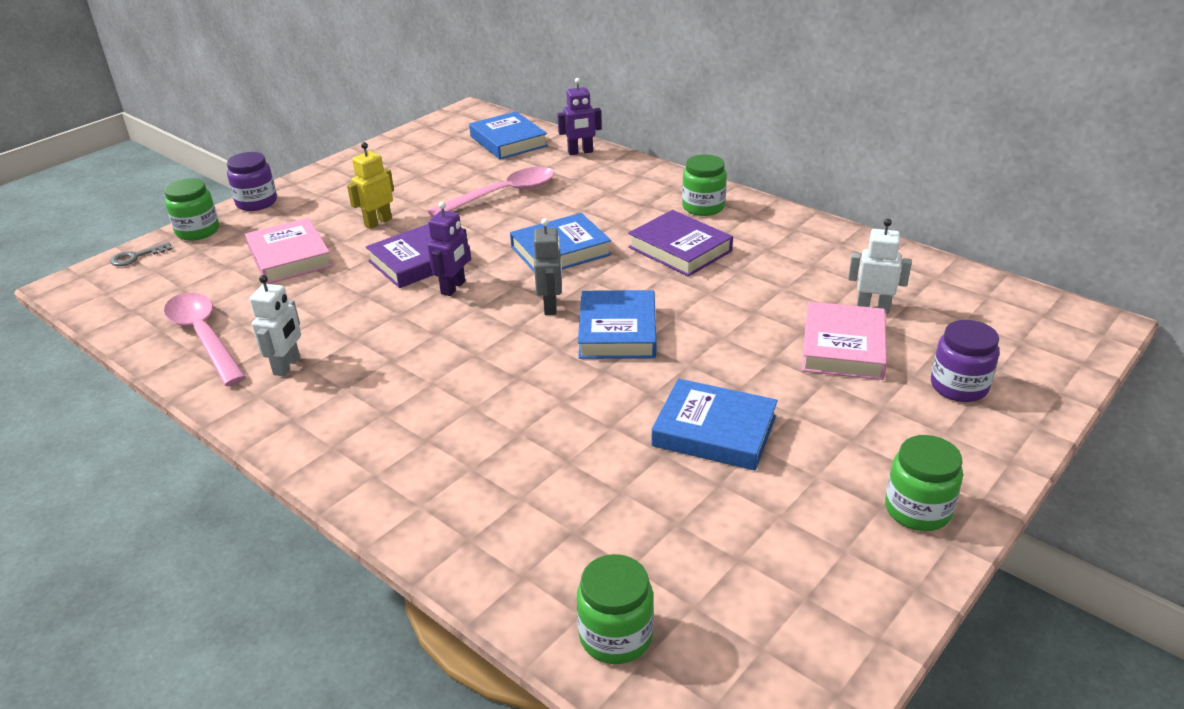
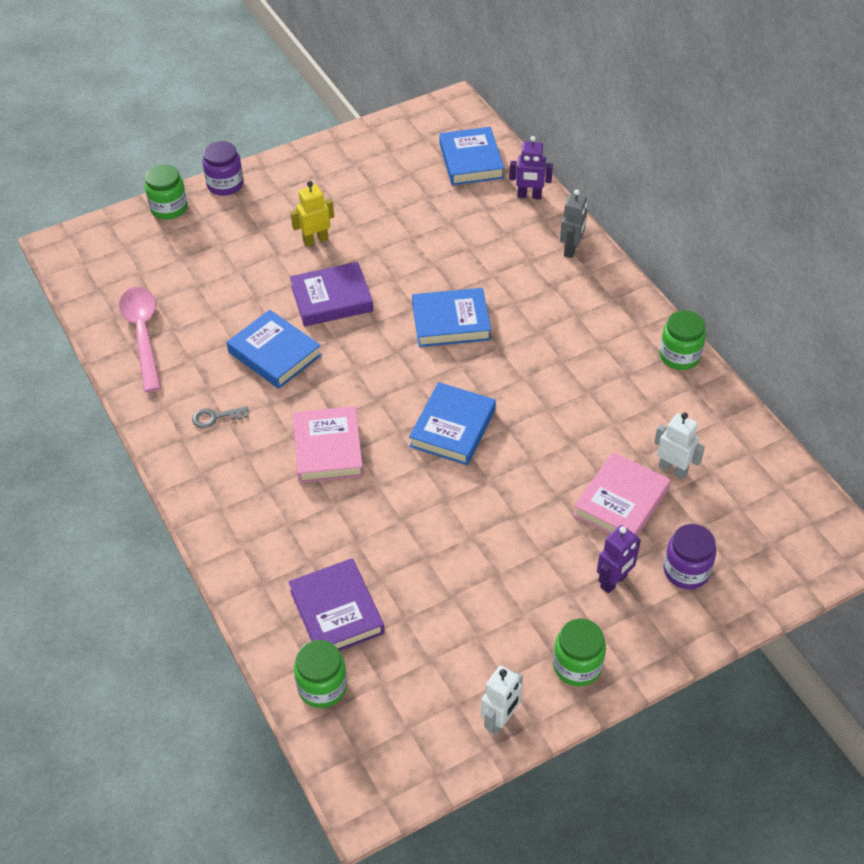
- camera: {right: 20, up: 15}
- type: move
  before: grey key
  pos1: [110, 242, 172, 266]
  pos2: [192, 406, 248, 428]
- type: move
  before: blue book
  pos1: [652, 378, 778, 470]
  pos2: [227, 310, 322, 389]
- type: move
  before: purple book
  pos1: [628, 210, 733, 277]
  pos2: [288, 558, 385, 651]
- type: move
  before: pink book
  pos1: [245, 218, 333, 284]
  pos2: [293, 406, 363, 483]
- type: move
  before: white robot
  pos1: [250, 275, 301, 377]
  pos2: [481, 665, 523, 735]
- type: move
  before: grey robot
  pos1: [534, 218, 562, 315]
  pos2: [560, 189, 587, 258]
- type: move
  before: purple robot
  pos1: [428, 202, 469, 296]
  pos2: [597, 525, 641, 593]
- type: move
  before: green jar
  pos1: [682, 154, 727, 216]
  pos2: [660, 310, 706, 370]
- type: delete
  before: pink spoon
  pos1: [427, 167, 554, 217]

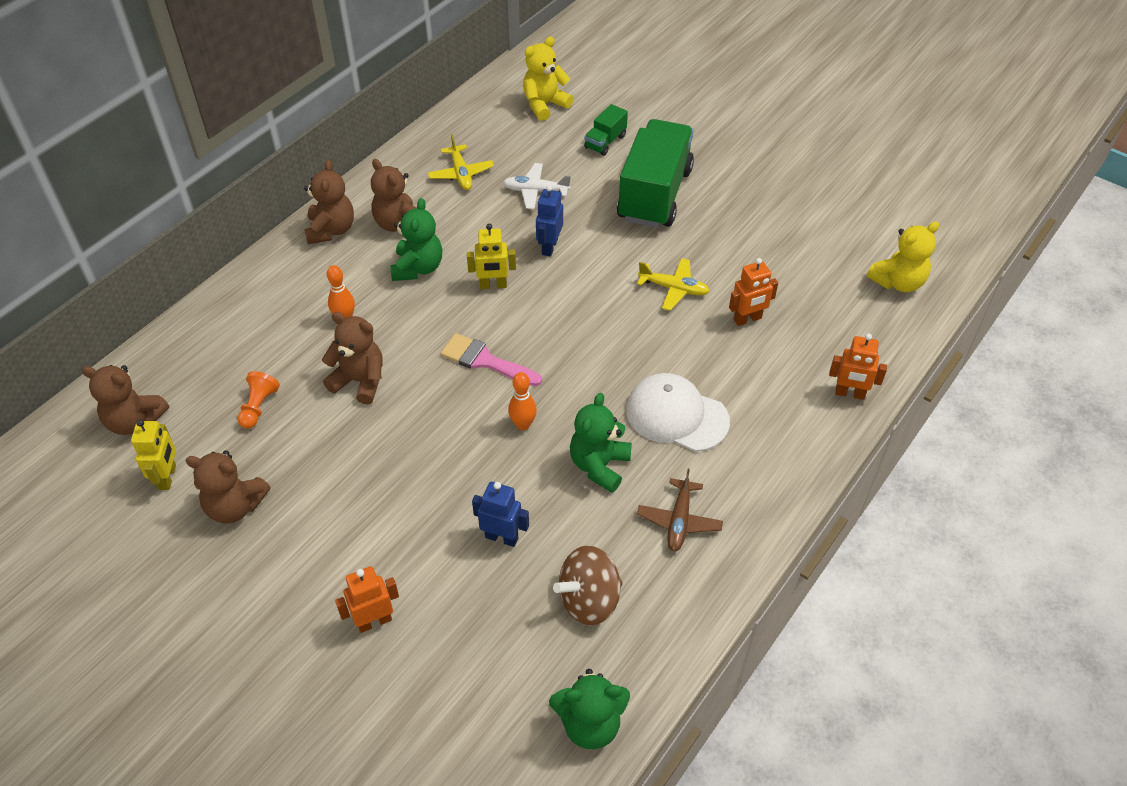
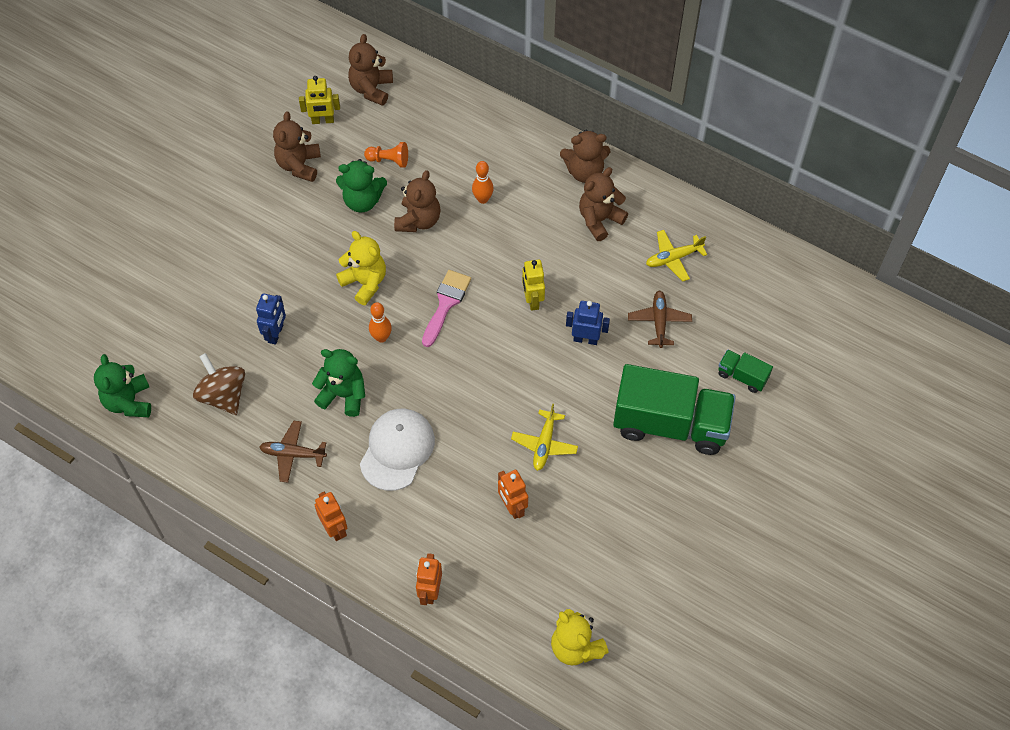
- camera: {right: 85, up: 10}
- type: move
  before: orange robot
  pos1: [335, 566, 399, 633]
  pos2: [315, 492, 347, 541]
- type: move
  before: green teddy bear
  pos1: [390, 198, 442, 281]
  pos2: [336, 159, 387, 212]
- type: move
  before: yellow teddy bear
  pos1: [523, 37, 573, 121]
  pos2: [336, 231, 386, 305]
- type: recolor
  before: white plane
  after: brown plane
  pos1: [503, 163, 571, 209]
  pos2: [628, 291, 692, 348]

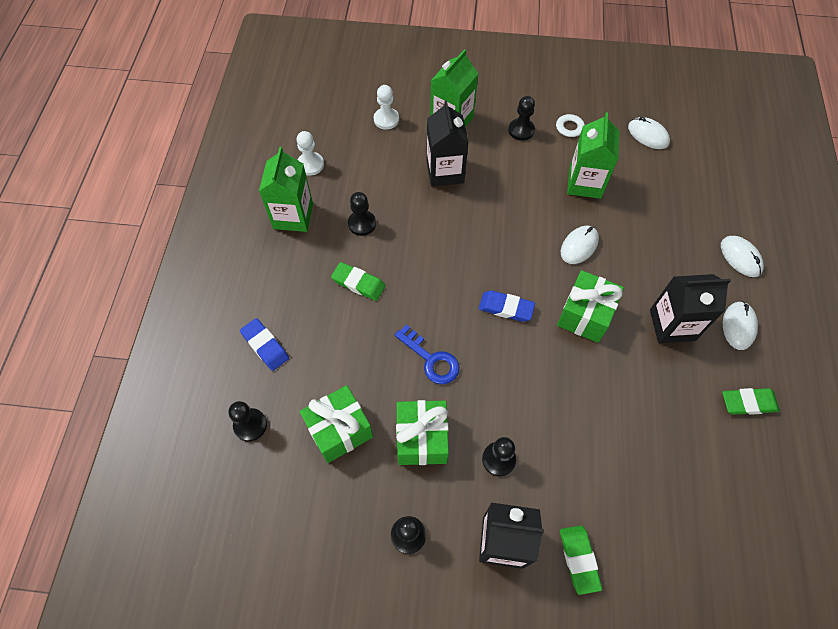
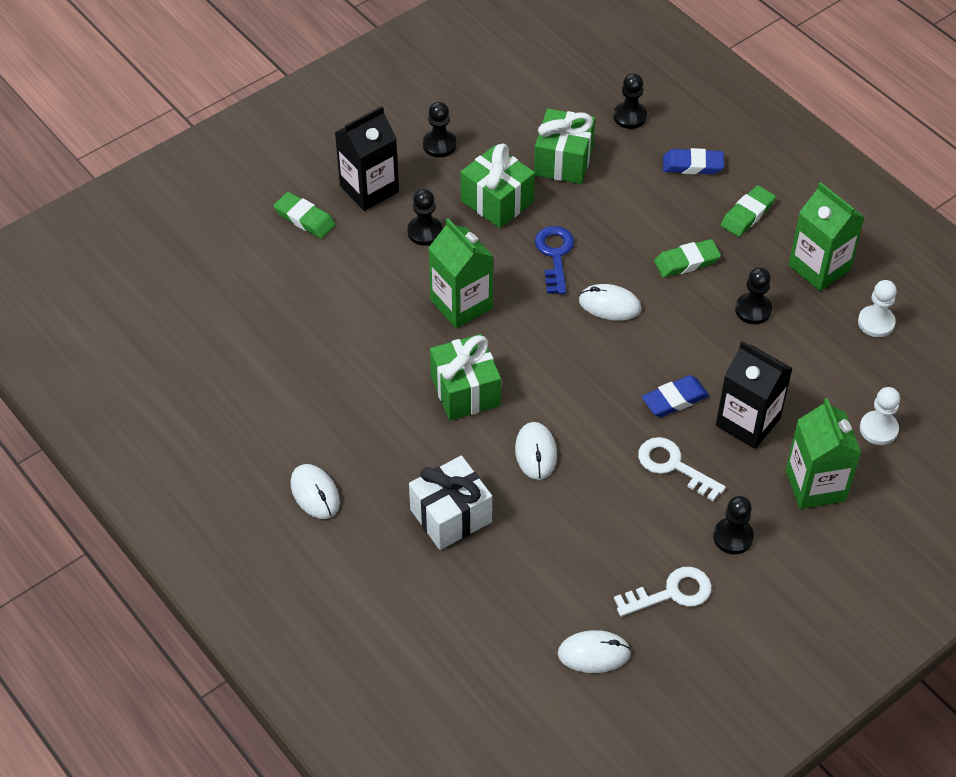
- camera: {right: 135, up: -10}
- type: insert
  after: white gift
  pos2: [409, 456, 492, 550]
- type: move
  before: green carton
  pos1: [567, 112, 619, 199]
  pos2: [429, 218, 494, 328]
- type: rotate
  before: blue key
  pos1: [394, 325, 460, 384]
  pos2: [535, 226, 574, 294]
  turn: 90
- type: move
  before: white mouse
  pos1: [721, 236, 764, 277]
  pos2: [579, 284, 641, 321]
- type: insert
  after: white key
  pos2: [638, 437, 726, 501]
- type: move
  before: blue eraser
  pos1: [479, 290, 535, 322]
  pos2: [642, 375, 709, 417]
- type: move
  before: green eraser
  pos1: [722, 388, 780, 415]
  pos2: [721, 185, 776, 237]
- type: delete
  before: black carton
  pos1: [650, 274, 731, 343]

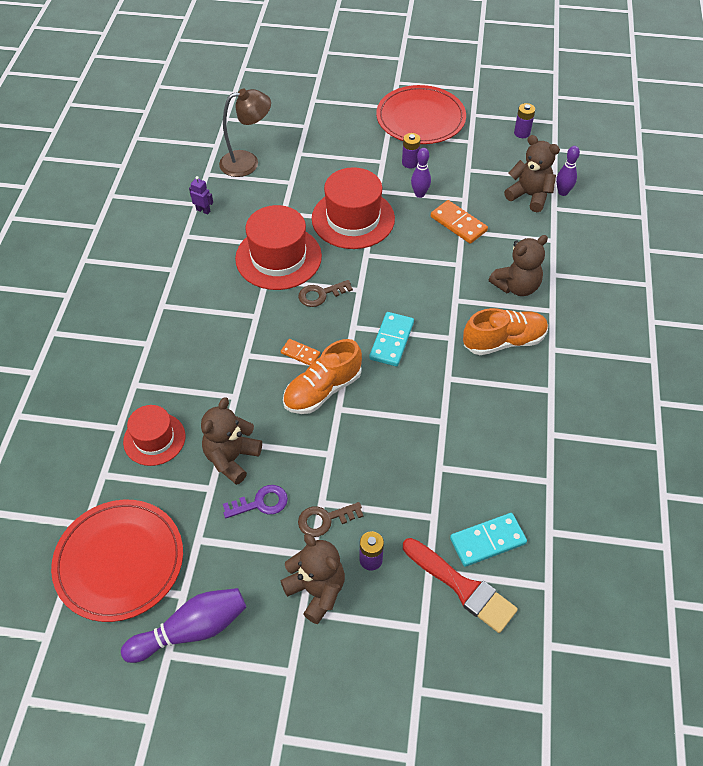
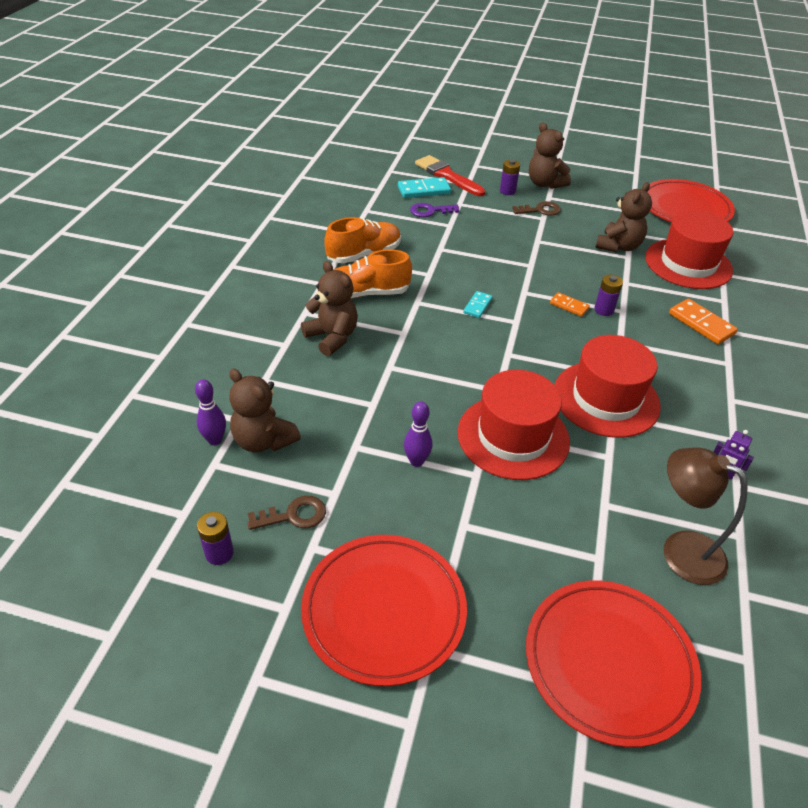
- camera: {right: -175, up: -10}
- type: move
  before: brown key
  pos1: [298, 280, 353, 307]
  pos2: [247, 496, 326, 530]
- type: rotate
  before: brown teddy bear
  pos1: [489, 235, 548, 296]
  pos2: [301, 261, 358, 356]
  turn: 75
- type: move
  before: orange shoe
  pos1: [283, 339, 362, 414]
  pos2: [324, 217, 401, 263]
- type: move
  before: purple key
  pos1: [223, 485, 288, 518]
  pos2: [410, 203, 460, 217]
- type: resize
  before: turquoise domino
  pos1: [369, 312, 414, 366]
  pos2: [463, 291, 493, 318]
  scale: 0.6
- type: insert
  after: red plate
  pos2: [526, 581, 701, 747]
- type: move
  before: purple battery
  pos1: [402, 133, 421, 168]
  pos2: [594, 275, 623, 316]
- type: resize
  before: red hat
  pos1: [123, 405, 185, 466]
  pos2: [645, 210, 733, 289]
  scale: 1.62
- type: rotate
  before: brown lamp
  pos1: [219, 89, 271, 177]
  pos2: [664, 448, 748, 585]
  turn: 45
- type: move
  before: orange domino
  pos1: [431, 200, 488, 244]
  pos2: [669, 299, 738, 344]
- type: delete
  before: purple bowling pin
  pos1: [121, 588, 246, 663]

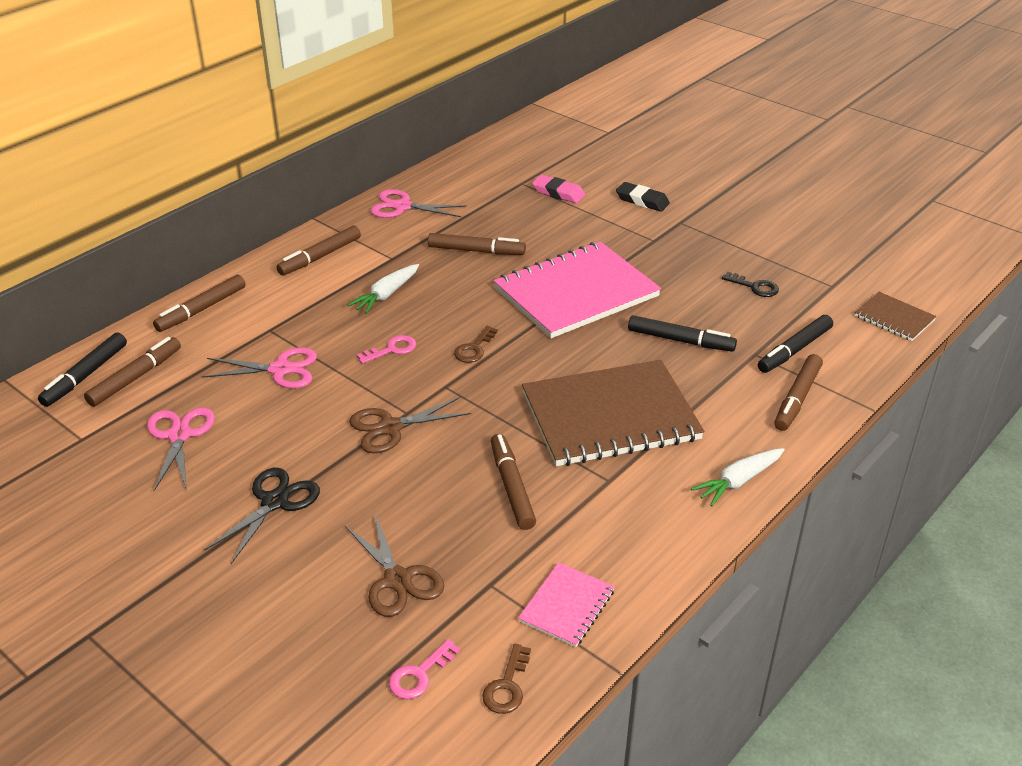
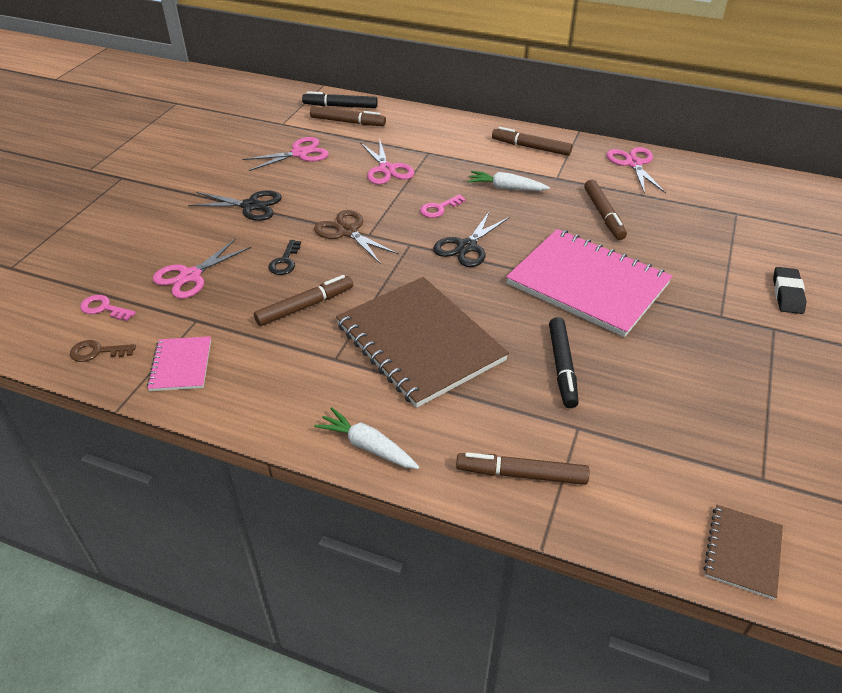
- camera: {right: 70, up: 5}
- type: rotate
  before: pink notebook
  pos1: [518, 562, 615, 647]
  pos2: [147, 336, 211, 391]
  turn: 75
- type: recolor
  before: brown scissors
  after: pink scissors
  pos1: [345, 515, 444, 617]
  pos2: [153, 239, 251, 299]
- type: move
  before: black key
  pos1: [722, 272, 779, 297]
  pos2: [268, 240, 301, 275]
- type: rotate
  before: pink key
  pos1: [357, 335, 416, 364]
  pos2: [420, 194, 466, 218]
  turn: 105
- type: replace
  before: brown key
  after: black scissors
  pos1: [454, 326, 498, 363]
  pos2: [433, 211, 510, 267]
- type: delete
  before: brown marker
  pos1: [153, 274, 245, 332]
- type: delete
  before: pink eraser
  pos1: [532, 175, 585, 203]
- type: delete
  before: black marker
  pos1: [758, 315, 833, 373]

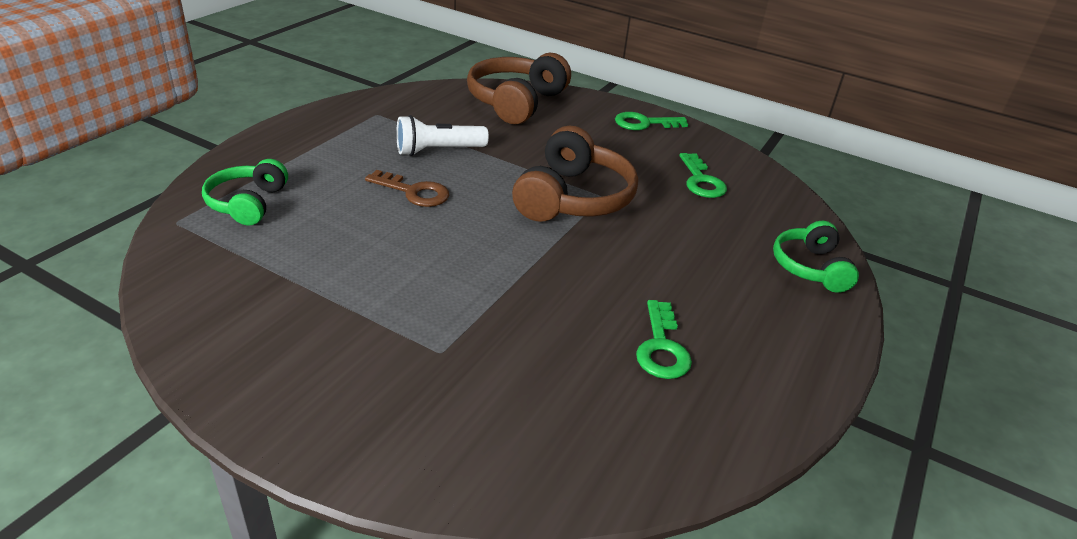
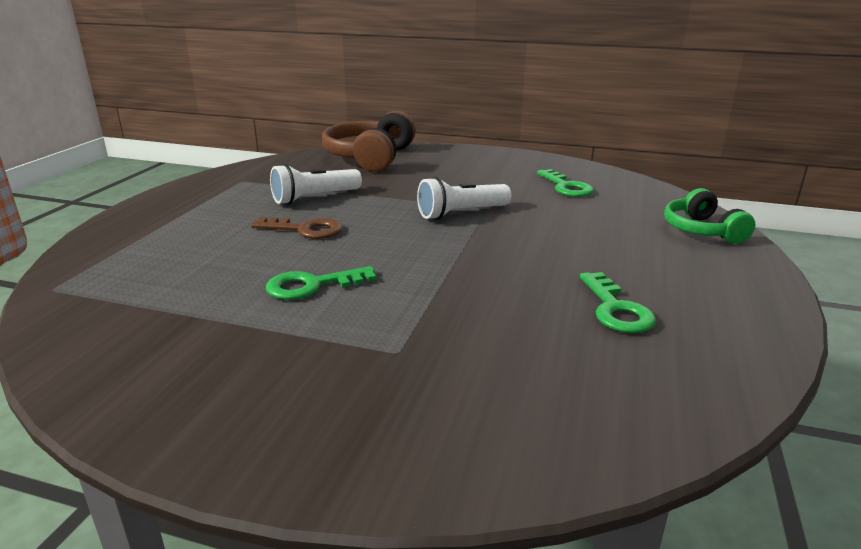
- camera: {right: -10, up: -10}
- type: move
  before: green key
  pos1: [615, 112, 688, 130]
  pos2: [266, 266, 376, 300]
- type: replace
  before: brown headphones
  after: white flashlight
  pos1: [512, 126, 638, 222]
  pos2: [417, 177, 511, 220]
- type: delete
  before: green headphones
  pos1: [202, 159, 288, 225]

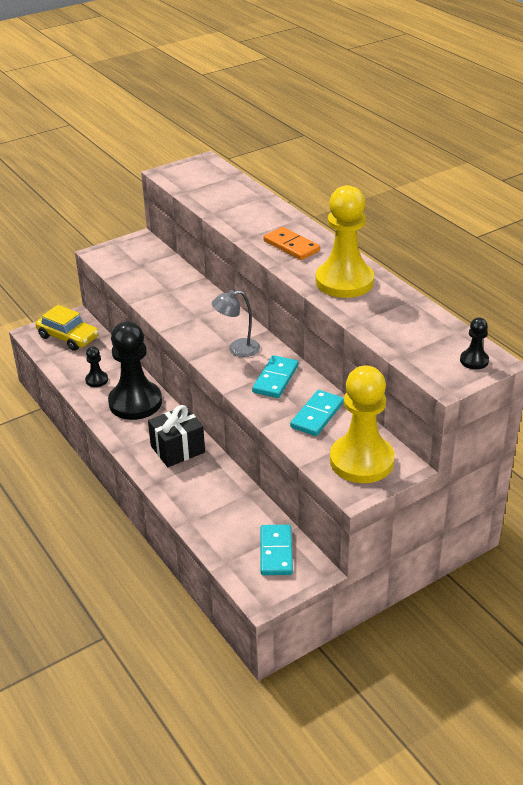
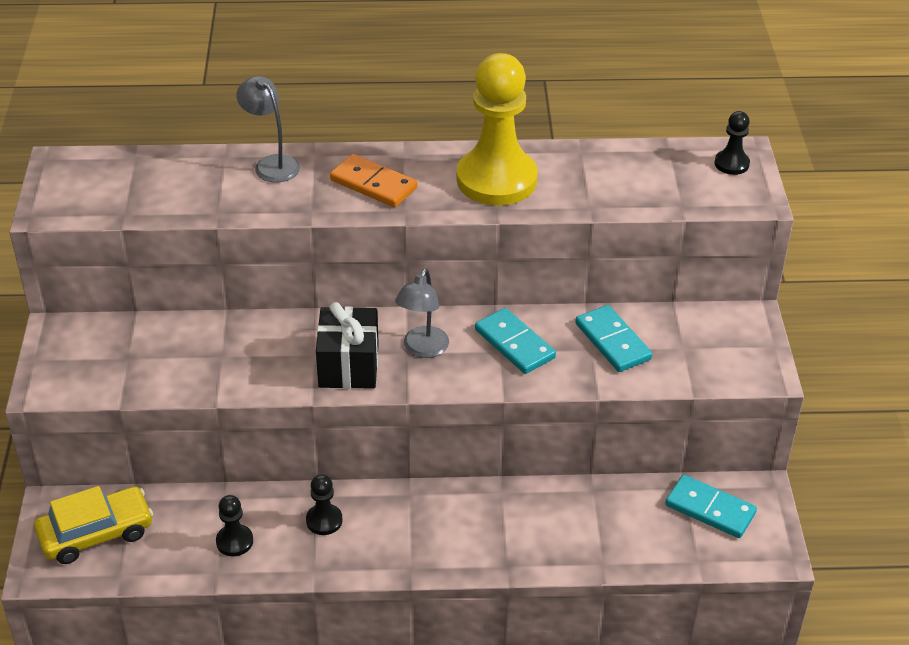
- camera: {right: -60, up: 5}
- type: insert
  after: grey lamp
  pos2: [236, 76, 300, 182]
- type: resize
  before: black pawn
  pos1: [108, 322, 162, 420]
  pos2: [306, 474, 343, 535]
  scale: 0.44
- type: move
  before: black gift
  pos1: [148, 405, 205, 467]
  pos2: [316, 302, 379, 389]
- type: rotate
  before: orange domino
  pos1: [263, 227, 320, 260]
  pos2: [330, 154, 418, 207]
  turn: 45
- type: delete
  before: yellow pawn
  pos1: [330, 366, 395, 483]

